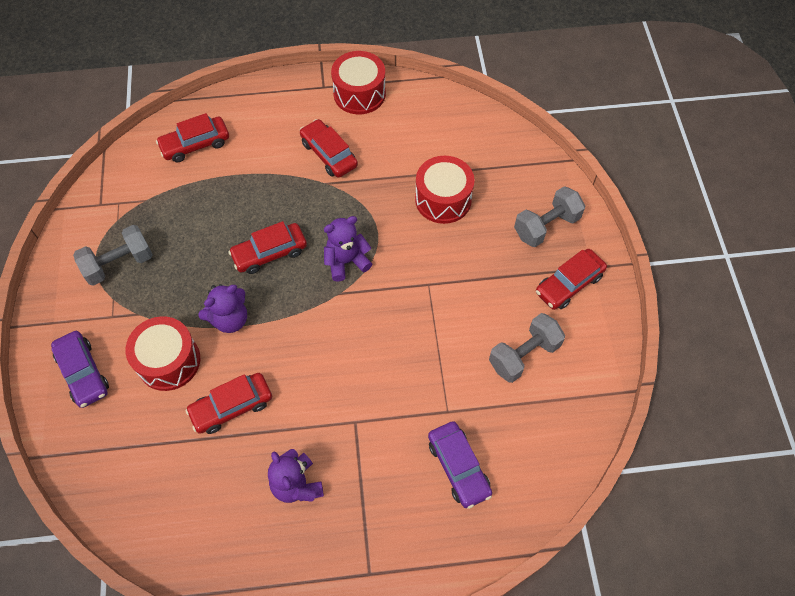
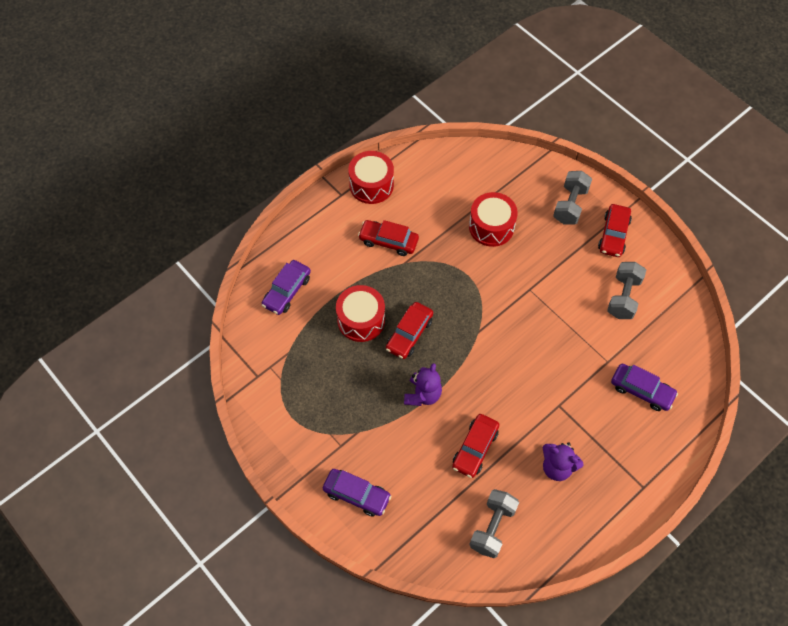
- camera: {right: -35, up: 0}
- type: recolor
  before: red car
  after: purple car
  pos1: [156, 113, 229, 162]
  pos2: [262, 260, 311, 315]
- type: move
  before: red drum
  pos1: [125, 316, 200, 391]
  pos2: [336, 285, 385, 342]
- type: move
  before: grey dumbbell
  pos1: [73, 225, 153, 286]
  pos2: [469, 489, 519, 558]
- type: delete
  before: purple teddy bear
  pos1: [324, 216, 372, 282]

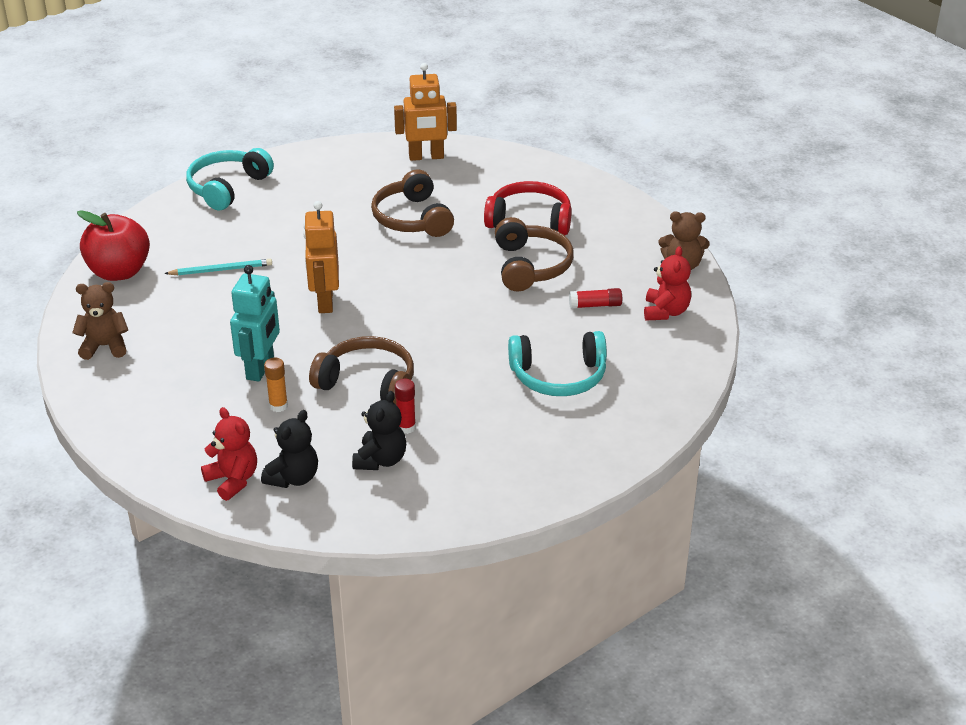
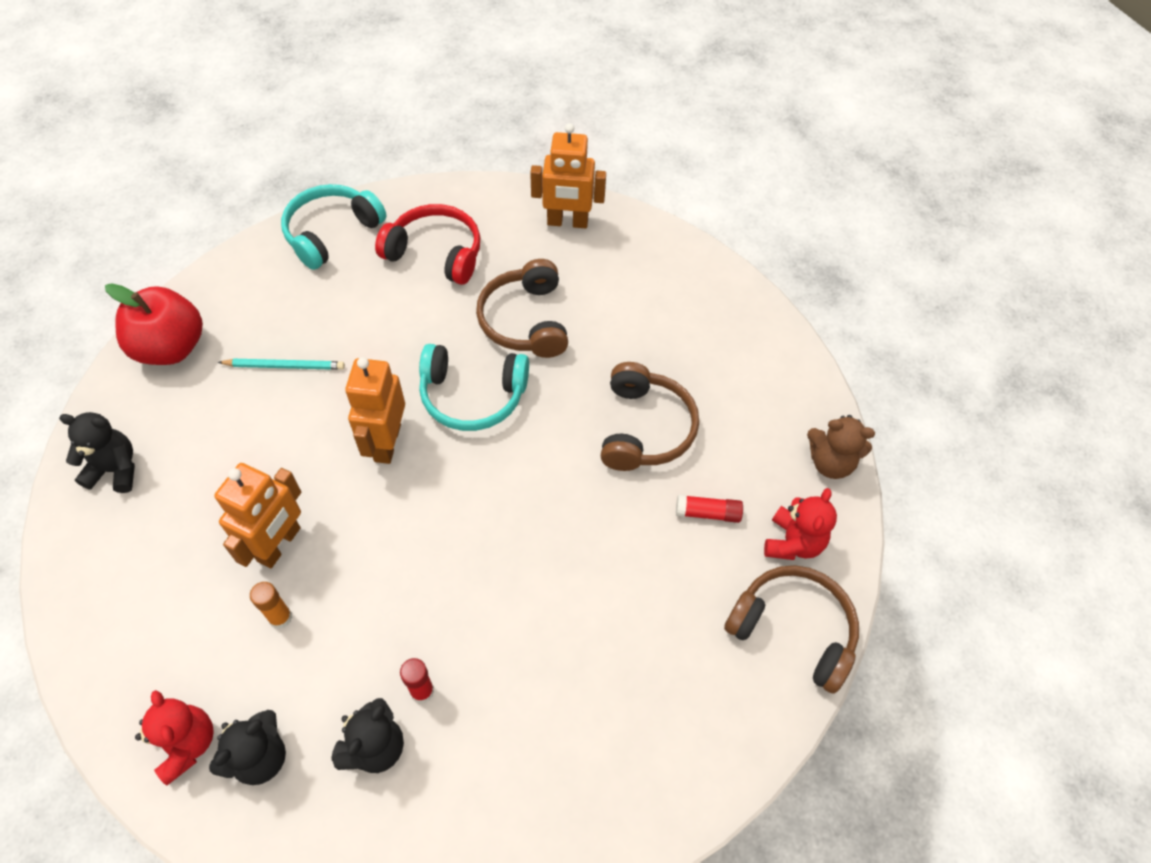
- camera: {right: 10, up: 20}
- type: recolor
  before: brown teddy bear
  after: black teddy bear
  pos1: [72, 282, 128, 360]
  pos2: [59, 412, 135, 493]
- type: recolor
  before: turquoise robot
  after: orange robot
  pos1: [230, 265, 280, 382]
  pos2: [214, 463, 301, 568]
- type: move
  before: red headphones
  pos1: [484, 181, 572, 235]
  pos2: [375, 204, 480, 285]
- type: move
  before: turquoise headphones
  pos1: [508, 331, 607, 396]
  pos2: [419, 344, 529, 431]
- type: move
  before: brown headphones
  pos1: [309, 336, 414, 404]
  pos2: [724, 565, 859, 694]

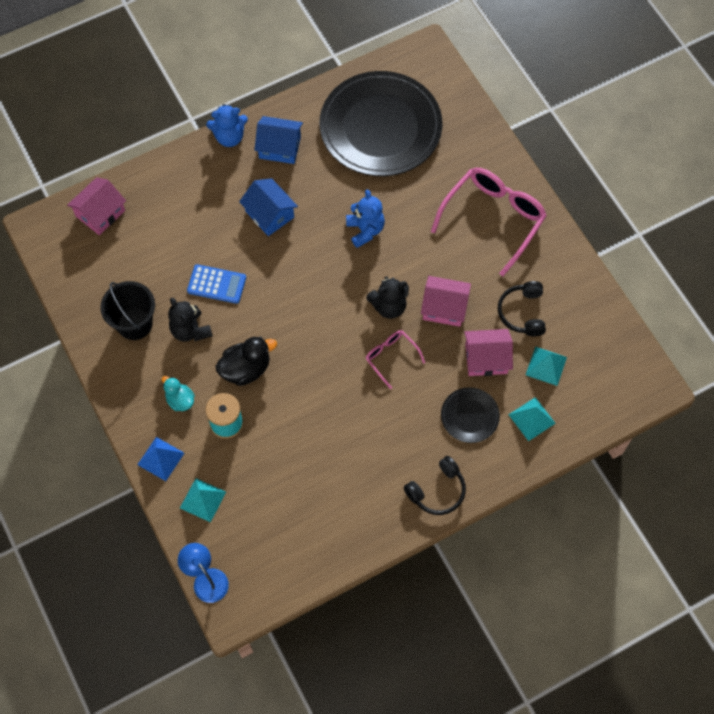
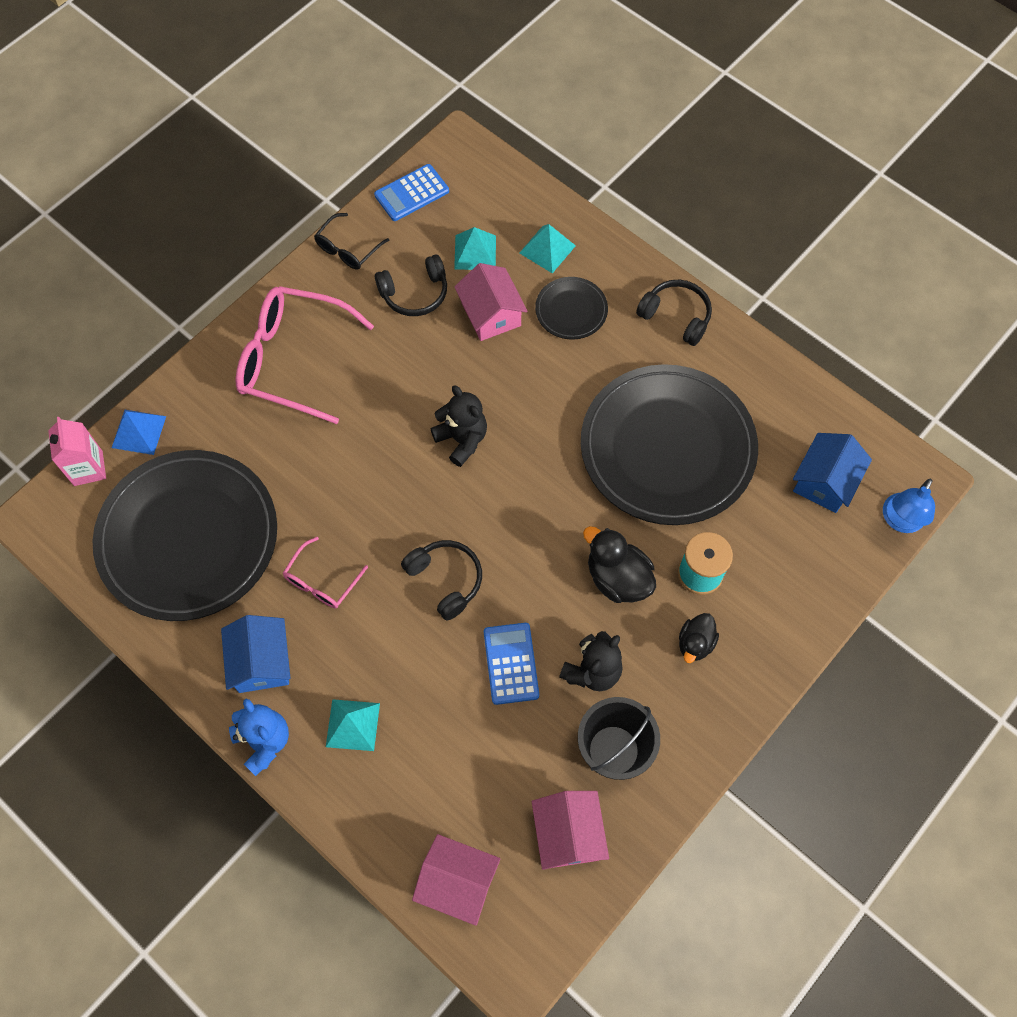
- camera: {right: -110, up: 0}
- type: insert
  after: pink carton
  pos2: [48, 417, 106, 486]
- type: move
  before: blue pyramid
  pos1: [137, 437, 185, 481]
  pos2: [112, 410, 166, 455]
- type: move
  before: pink glasses
  pos1: [365, 330, 425, 389]
  pos2: [283, 537, 368, 608]
- type: insert
  after: black glasses
  pos2: [314, 213, 389, 270]
- type: move
  before: turquoise pyramid
  pos1: [180, 478, 226, 522]
  pos2: [326, 699, 380, 751]
- type: insert
  after: blue calculator
  pos2: [374, 164, 449, 221]
- type: insert
  after: black headphones
  pos2: [401, 540, 482, 621]
- type: move
  before: pink house
  pos1: [421, 276, 471, 327]
  pos2: [532, 791, 609, 870]
- type: insert
  after: black plate
  pos2: [581, 364, 758, 525]
- type: recolor
  before: turquoise duck
  after: black duck
  pos1: [162, 376, 195, 411]
  pos2: [679, 613, 719, 663]
- type: move
  before: blue house
  pos1: [239, 178, 298, 236]
  pos2: [793, 433, 872, 513]
- type: delete
  before: blue teddy bear
  pos1: [346, 189, 385, 248]

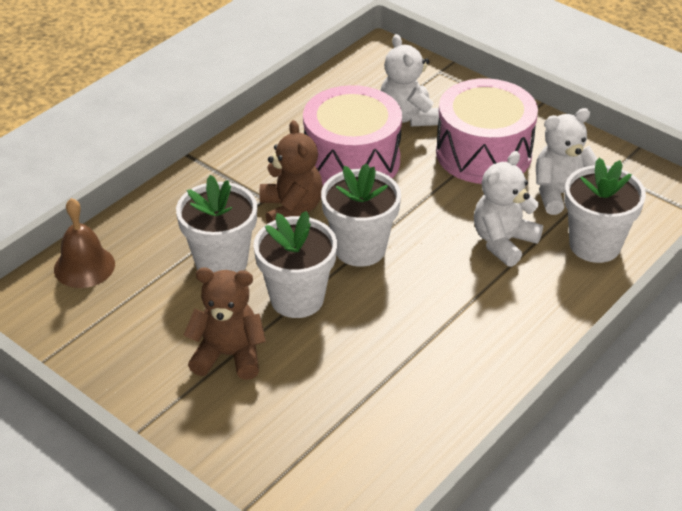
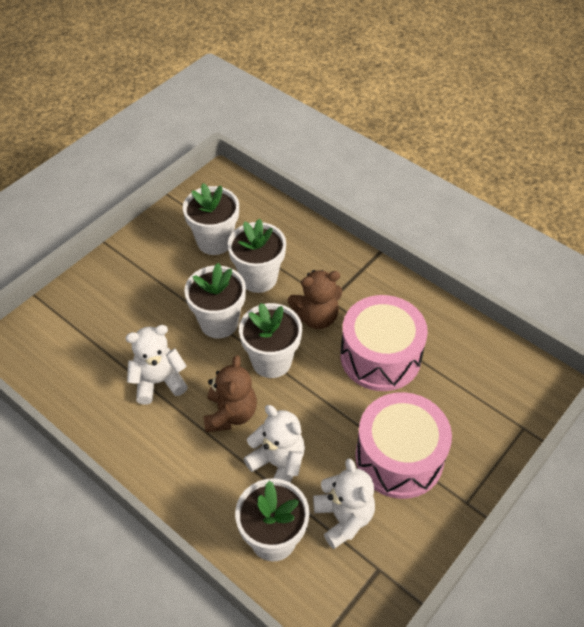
- camera: {right: 90, up: 10}
- type: move
  before: white teddy bear
  pos1: [380, 34, 439, 127]
  pos2: [125, 325, 188, 405]
- type: insert
  after: white flower pot
  pos2: [183, 183, 239, 255]
- type: move
  before: brown teddy bear
  pos1: [184, 268, 266, 380]
  pos2: [204, 355, 257, 432]
- type: delete
  before: brown bell
  pos1: [54, 198, 115, 288]

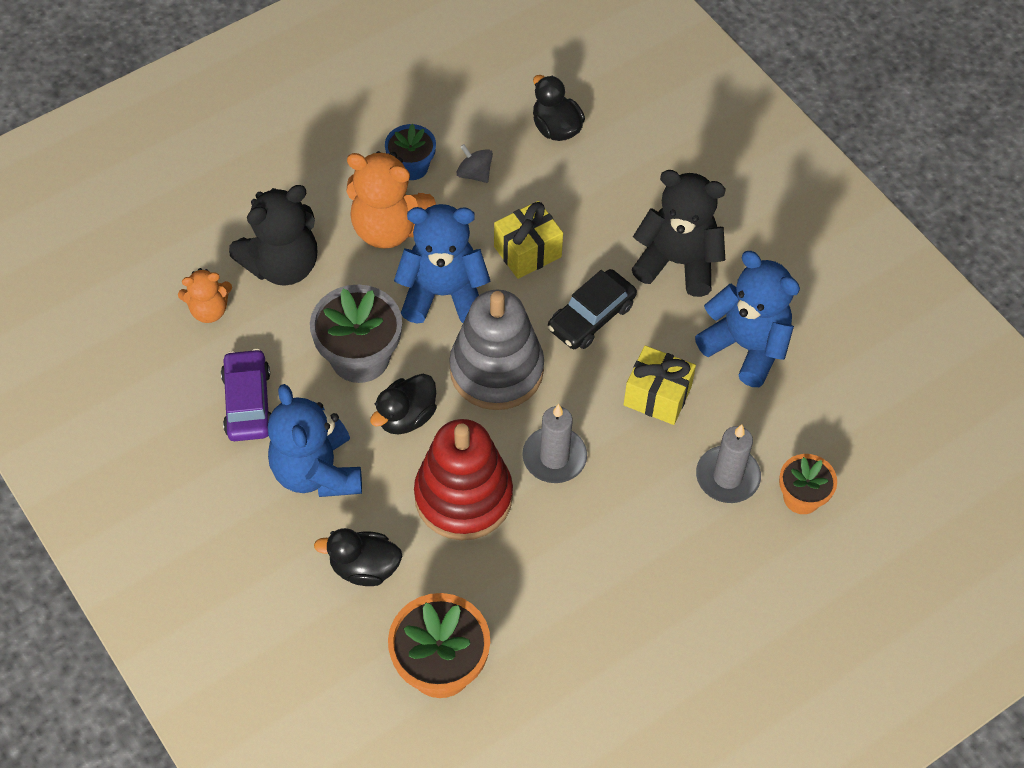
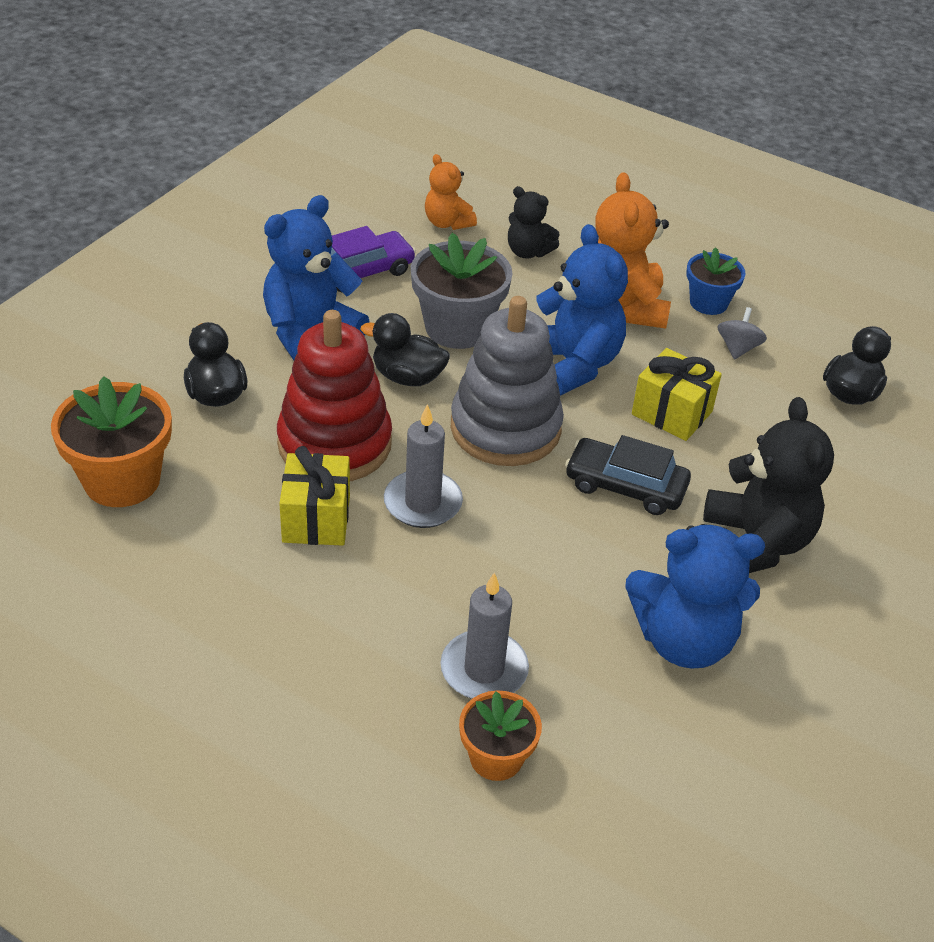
- camera: {right: 65, up: -15}
- type: move
  before: yellow gift
  pos1: [624, 345, 696, 425]
  pos2: [279, 446, 350, 546]
- type: resize
  before: black teddy bear
  pos1: [229, 185, 317, 286]
  pos2: [508, 186, 560, 259]
  scale: 0.56
- type: rotate
  before: blue teddy bear
  pos1: [695, 251, 800, 387]
  pos2: [625, 524, 765, 668]
  turn: 75

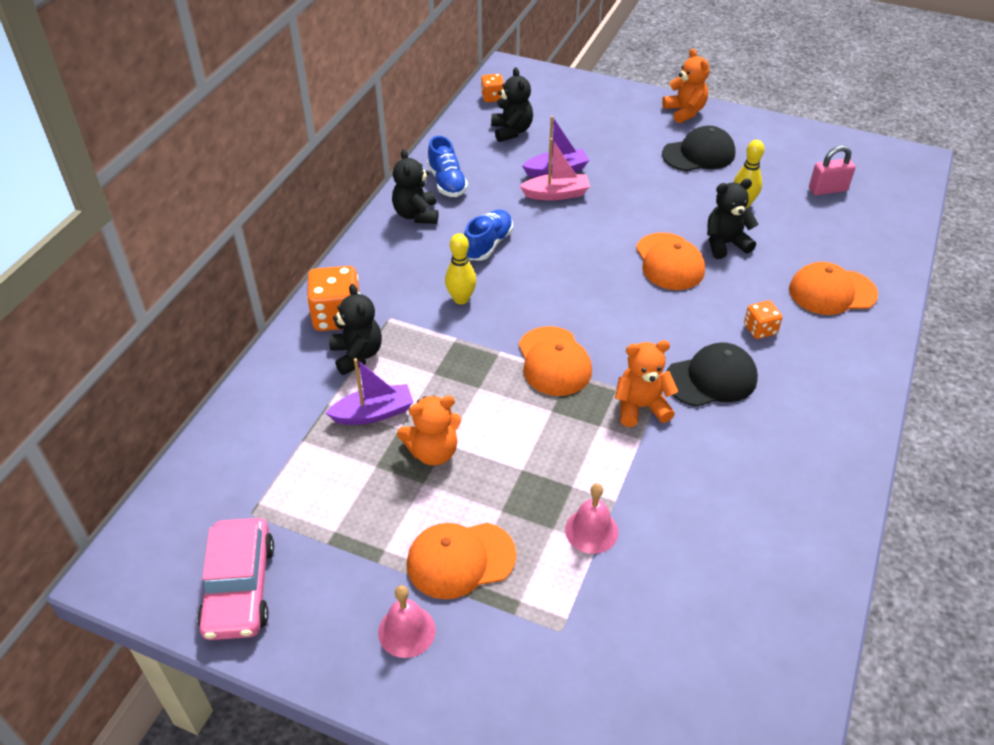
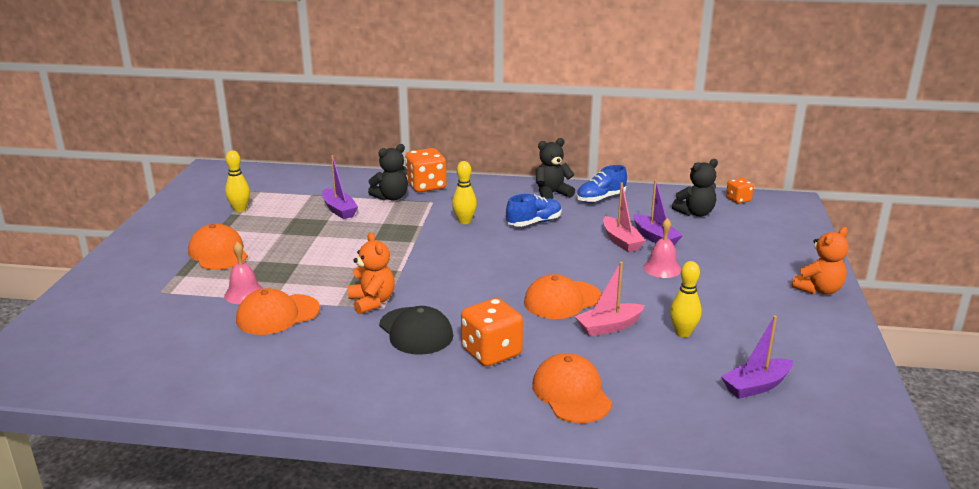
- camera: {right: 75, up: -20}
- type: insert
  after: yellow bowling pin
  pos2: [225, 150, 250, 212]
- type: move
  before: orange cap
  pos1: [519, 326, 592, 396]
  pos2: [236, 288, 320, 335]
- type: resize
  before: orange dice
  pos1: [744, 300, 782, 339]
  pos2: [461, 298, 523, 366]
  scale: 1.79
- type: rotate
  before: blue shoe
  pos1: [464, 209, 513, 260]
  pos2: [506, 194, 562, 227]
  turn: -45
- type: replace
  before: black teddy bear
  after: pink boat
  pos1: [707, 179, 758, 259]
  pos2: [575, 262, 645, 337]
- type: move
  before: pink bell
  pos1: [378, 586, 436, 658]
  pos2: [643, 218, 681, 278]
- type: replace
  before: pink padlock
  after: purple boat
  pos1: [809, 145, 855, 195]
  pos2: [721, 316, 793, 399]
- type: delete
  before: pink car
  pos1: [197, 518, 274, 640]
- type: delete
  before: orange teddy bear
  pos1: [397, 396, 461, 466]
- type: delete
  before: black cap
  pos1: [662, 126, 736, 171]

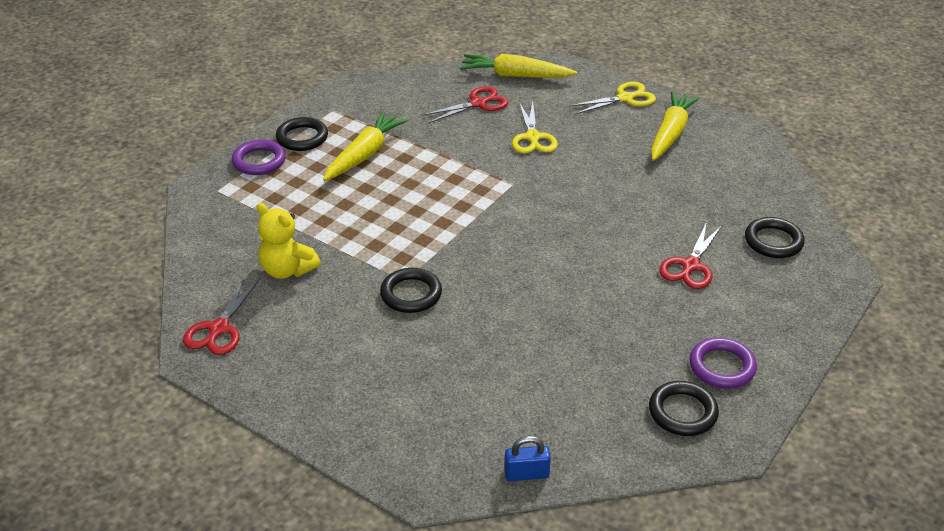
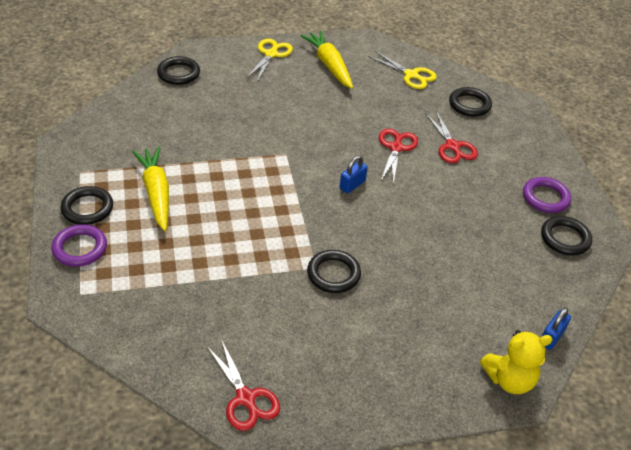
- camera: {right: -50, up: 5}
- type: replace
  before: yellow carrot
  after: black ring
  pos1: [460, 54, 577, 78]
  pos2: [157, 56, 200, 85]
- type: insert
  after: blue padlock
  pos2: [340, 155, 368, 193]
- type: move
  before: yellow scissors
  pos1: [512, 102, 558, 153]
  pos2: [368, 51, 437, 89]
- type: move
  before: red scissors
  pos1: [422, 86, 509, 123]
  pos2: [379, 129, 418, 185]
- type: move
  before: yellow teddy bear
  pos1: [257, 203, 321, 279]
  pos2: [480, 330, 553, 394]

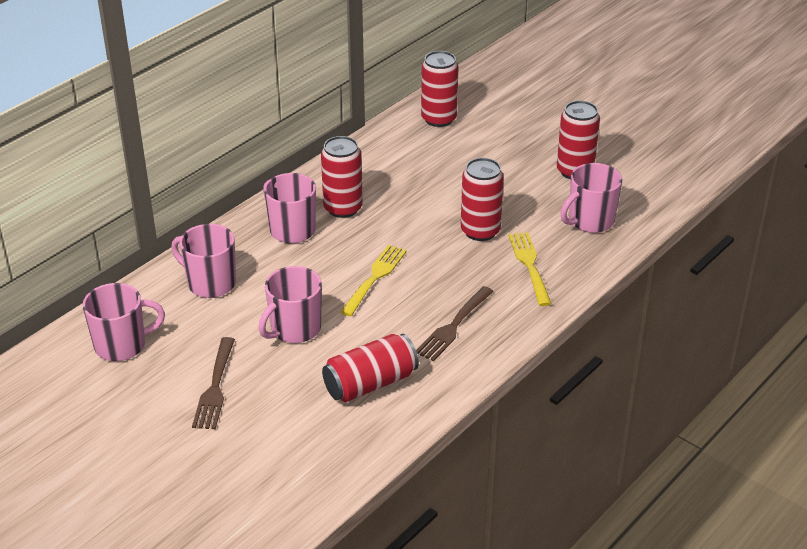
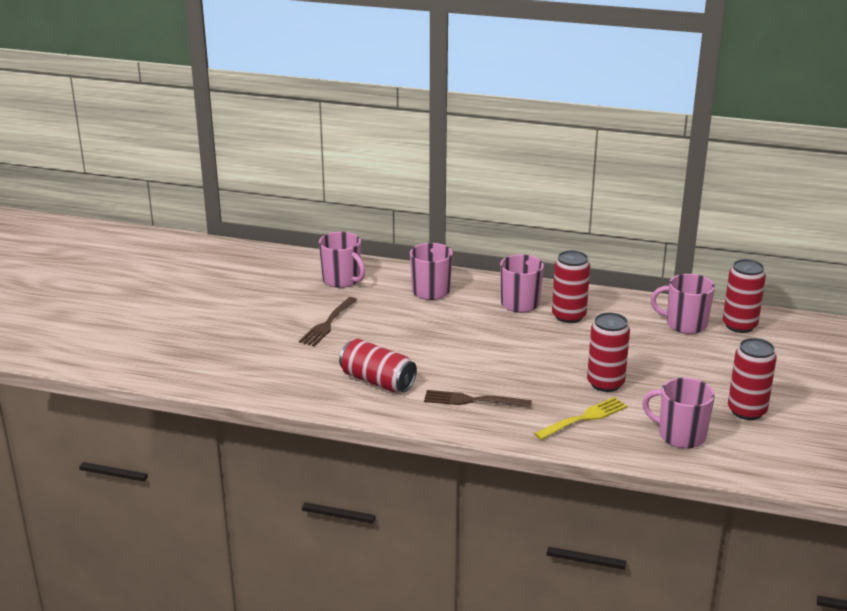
- camera: {right: 65, up: -10}
- type: rotate
  before: brown fork
  pos1: [192, 337, 235, 429]
  pos2: [299, 297, 357, 346]
  turn: -45
- type: move
  before: pink mug
  pos1: [259, 266, 322, 343]
  pos2: [650, 274, 715, 334]
- type: delete
  before: yellow fork
  pos1: [340, 245, 407, 316]

